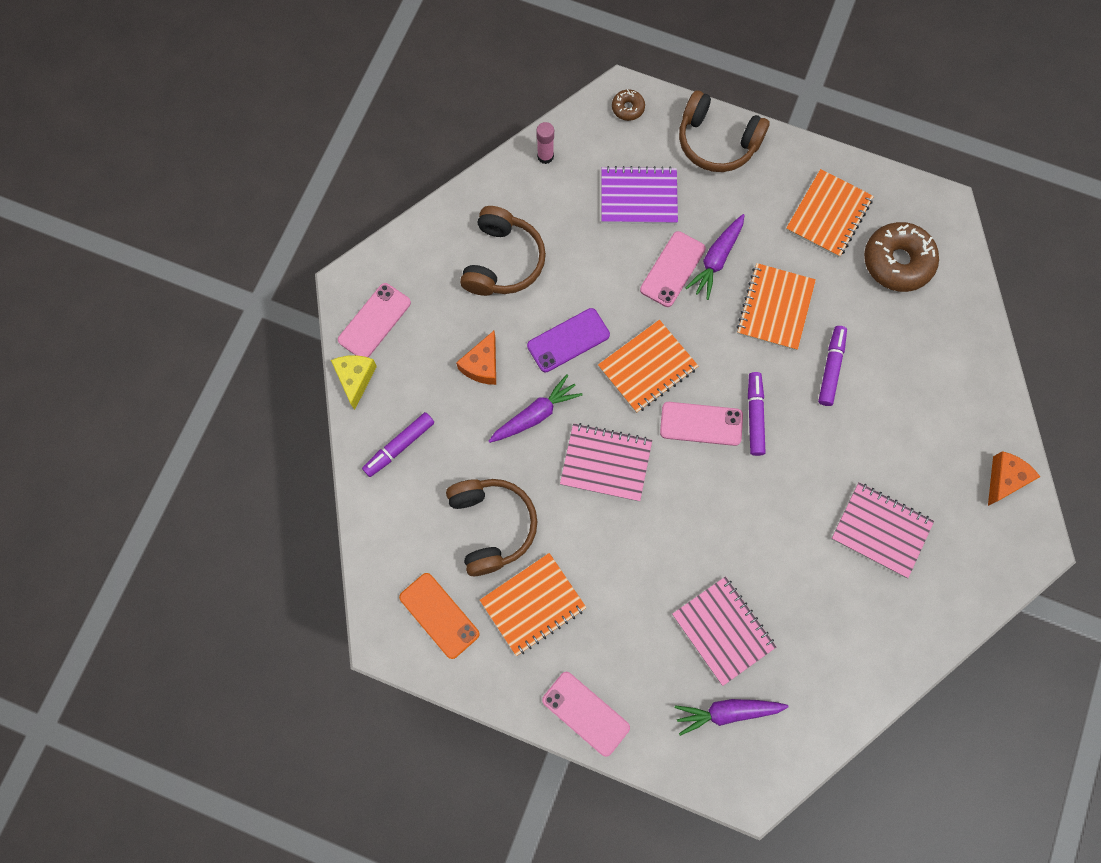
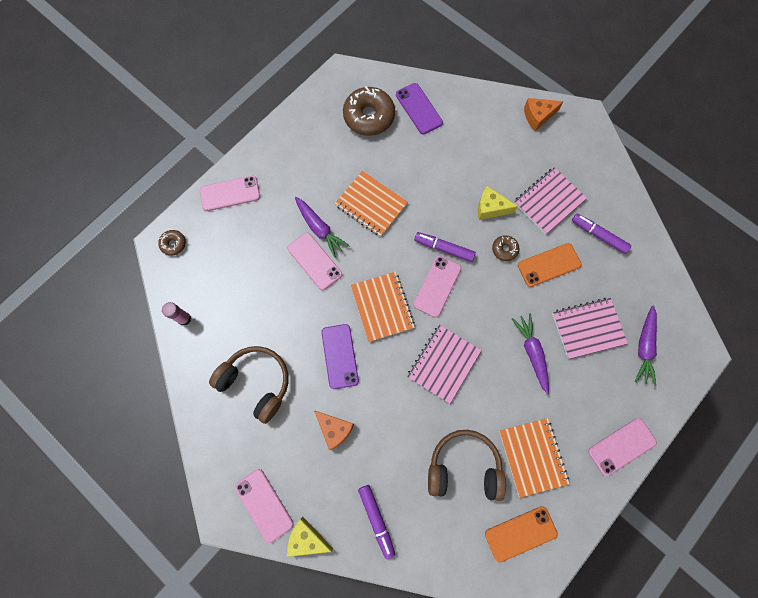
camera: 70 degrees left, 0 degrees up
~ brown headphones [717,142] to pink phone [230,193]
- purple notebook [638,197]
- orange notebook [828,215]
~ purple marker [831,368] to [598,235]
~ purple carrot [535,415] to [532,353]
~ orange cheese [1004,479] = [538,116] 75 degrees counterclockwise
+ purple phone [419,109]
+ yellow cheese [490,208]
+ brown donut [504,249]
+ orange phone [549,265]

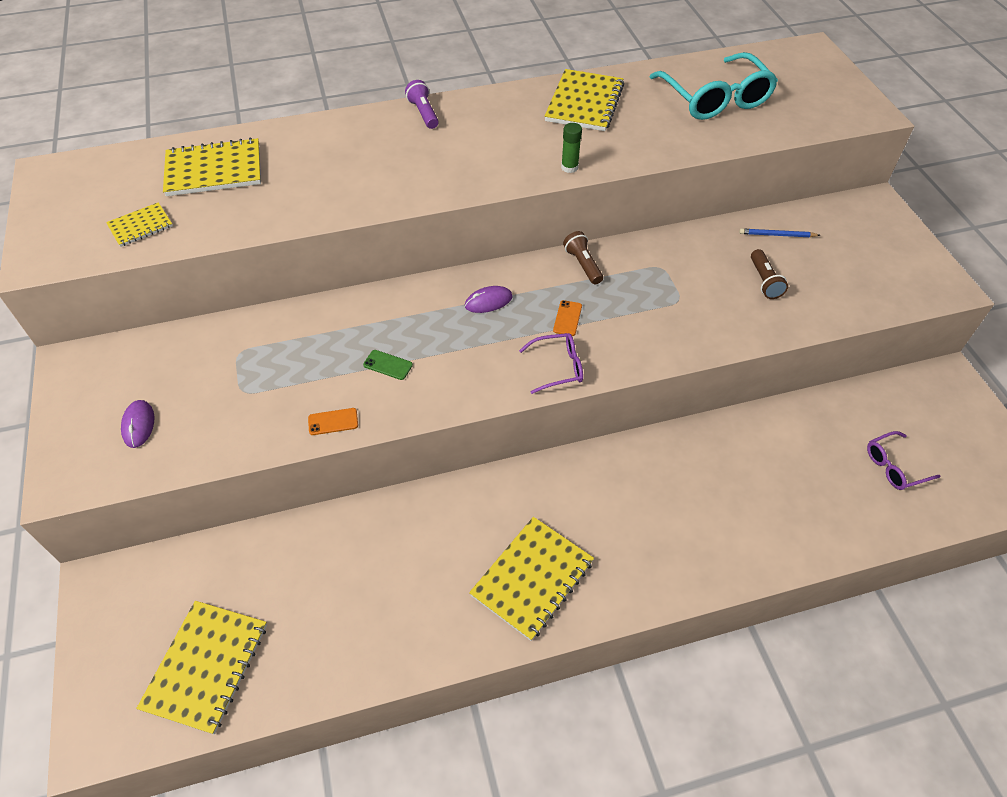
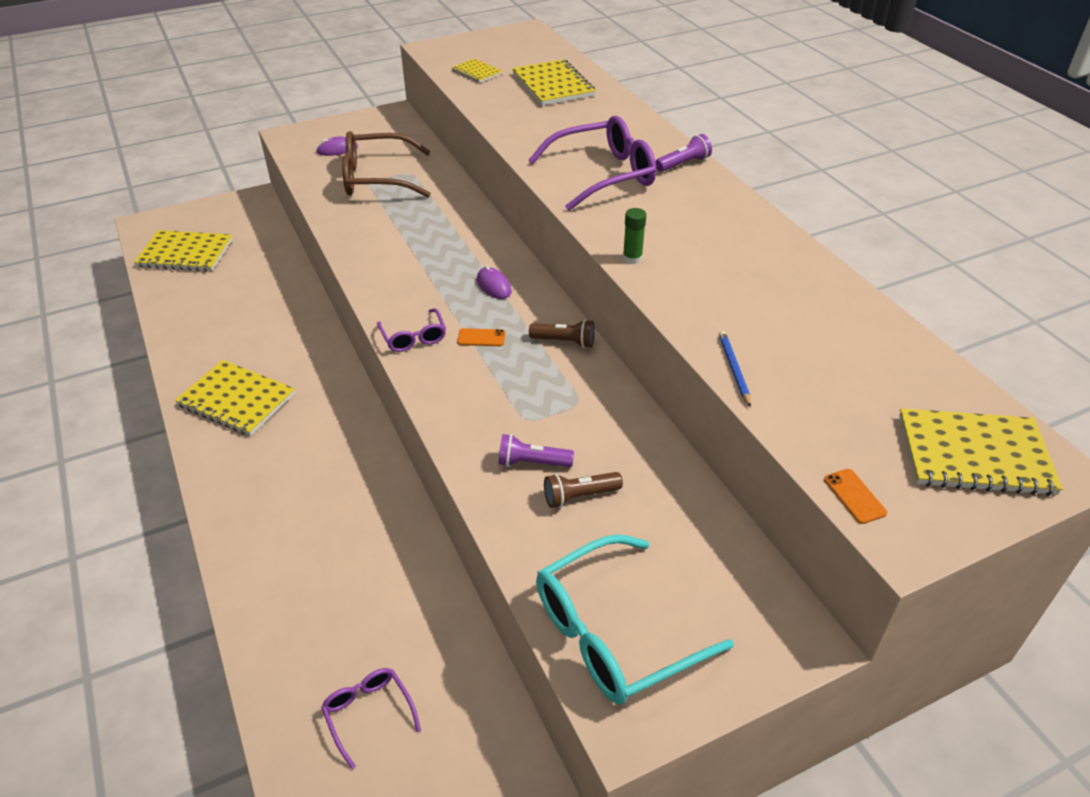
camera: 80 degrees right, 10 degrees down
~ turquoise glasses [715,98] to [614,633]
~ yellow notebook [584,103] to [974,455]
~ blue pencil [777,235] to [733,369]
~ brown flashlight [583,264] = [564,342] 45 degrees clockwise
- green phone [388,365]
~ orange phone [333,421] to [854,496]
+ purple glasses [603,175]
+ brown glasses [377,178]
+ purple flashlight [532,462]

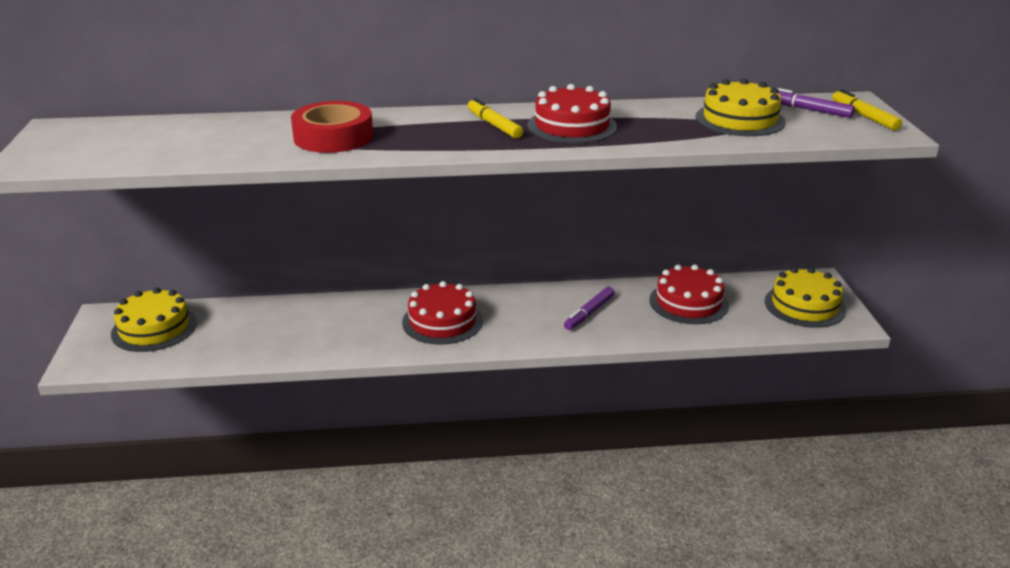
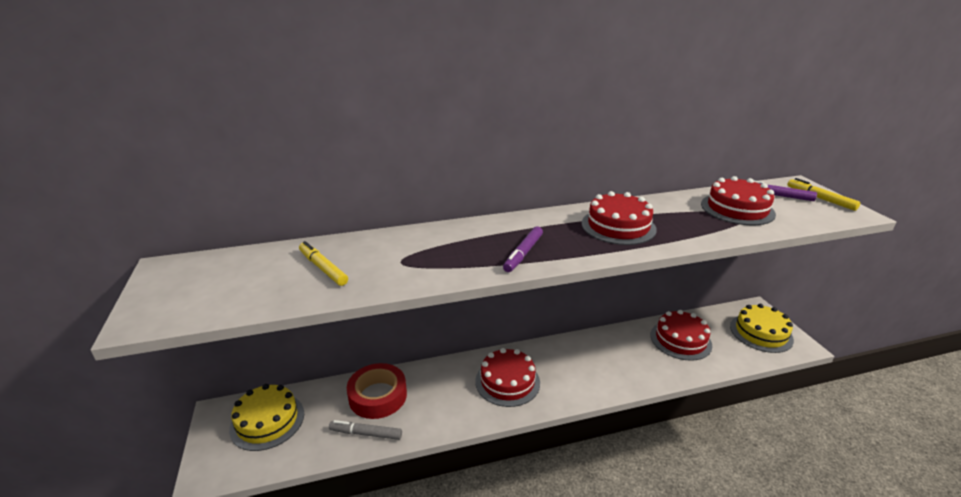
camera: 10 degrees left, 0 degrees up
~ yellow cake [740,119] to red cake [737,209]
~ yellow marker [494,125] to [323,268]
~ red tape [333,137] to [378,396]
~ purple marker [589,313] to [523,253]
+ grey marker [366,433]

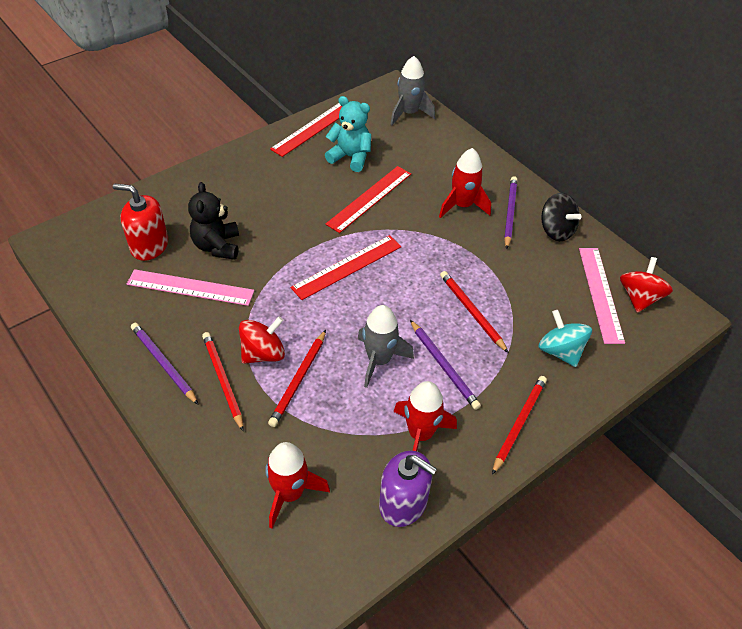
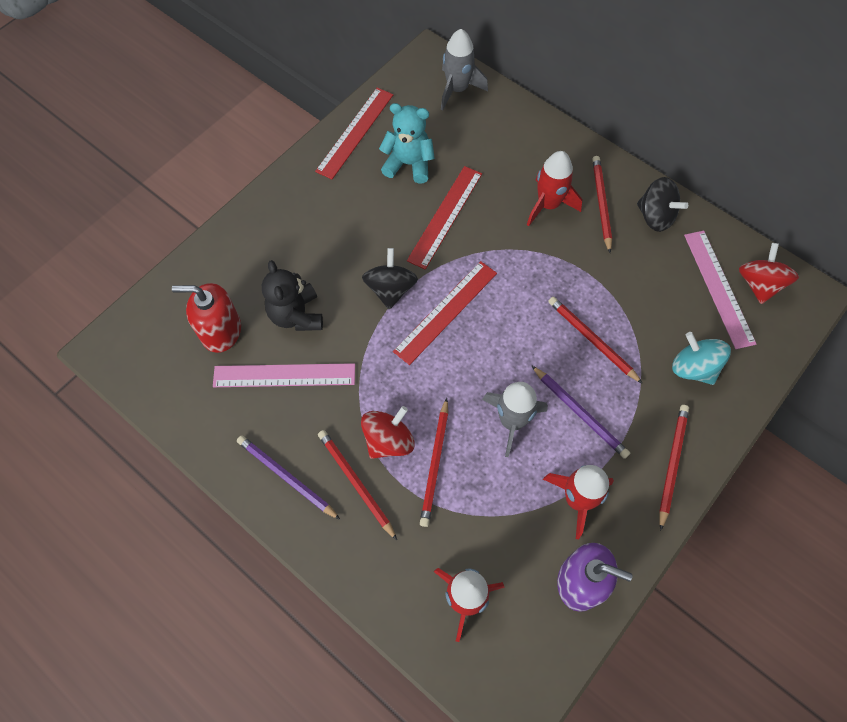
camera: 10 degrees left, 15 degrees up
~ purple pencil [509,213] to red pencil [601,204]
+ black spinning top [390,289]

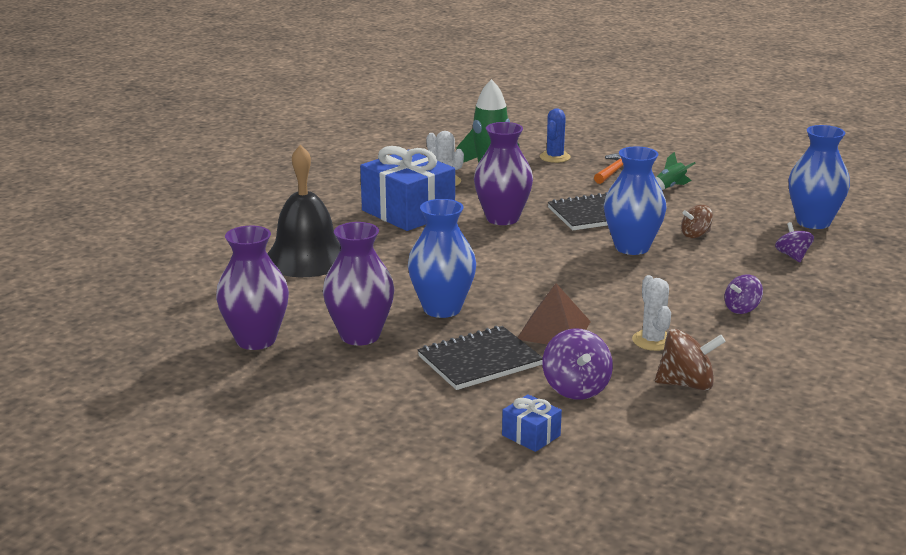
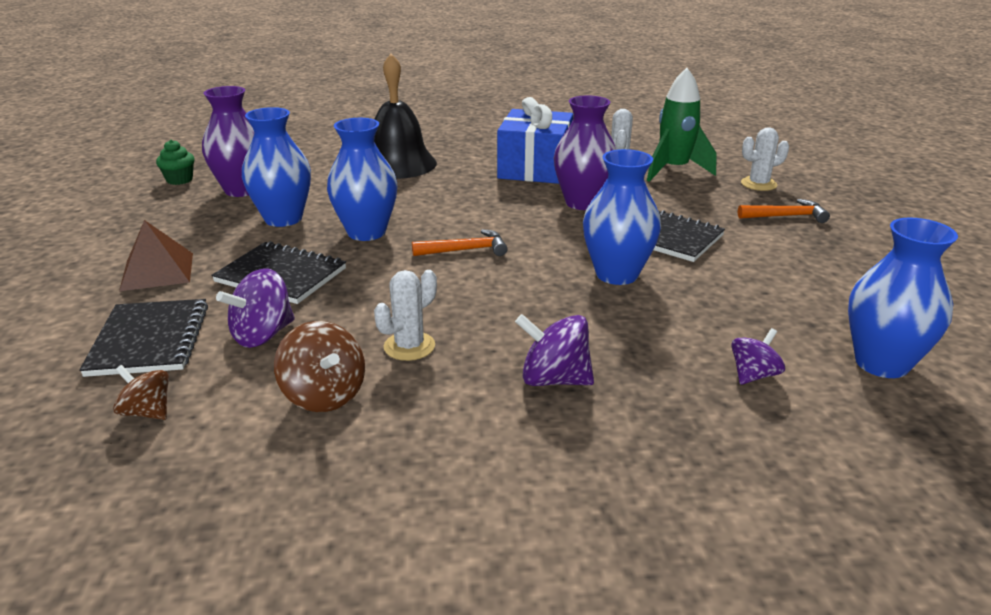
camera: 55 degrees right, 5 degrees up
~ blue cactus [555,157] to white cactus [758,184]
- green rocket [670,187]
~ brown spinning top [695,235] to [147,412]
~ purple vase [360,336] to blue vase [283,219]
~ purple spinning top [742,309] = [554,379] x1.52
~ brown pyramid [554,330] to [157,271]
~ blue gift [531,435] to black notebook [149,340]
+ green cupcake [179,180]
+ orange hammer [465,250]

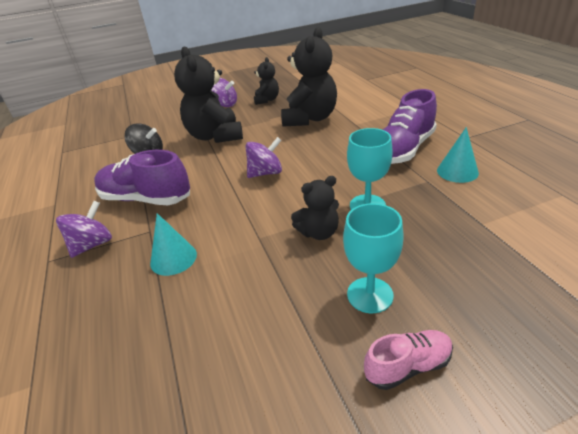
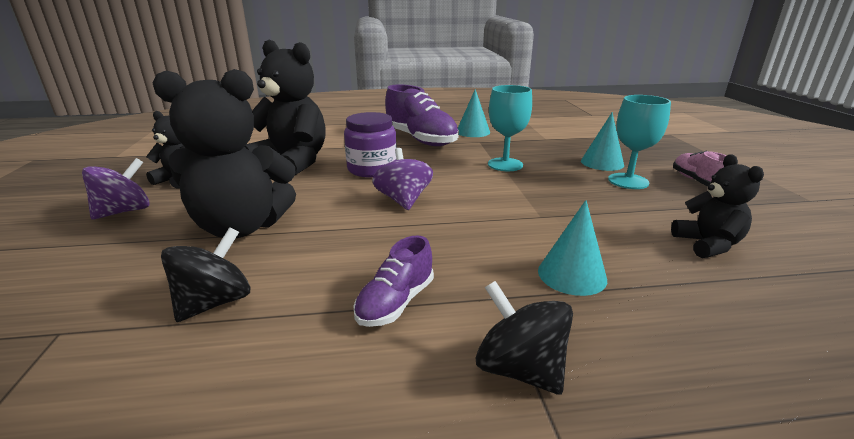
camera: 80 degrees left, 10 degrees down
~ purple shoe [146,199] = [396,302] x0.54
~ black teddy bear [319,232] to [707,244]
~ purple spinning top [92,245] to black spinning top [519,369]
+ purple jar [372,169]
+ turquoise cone [602,163]

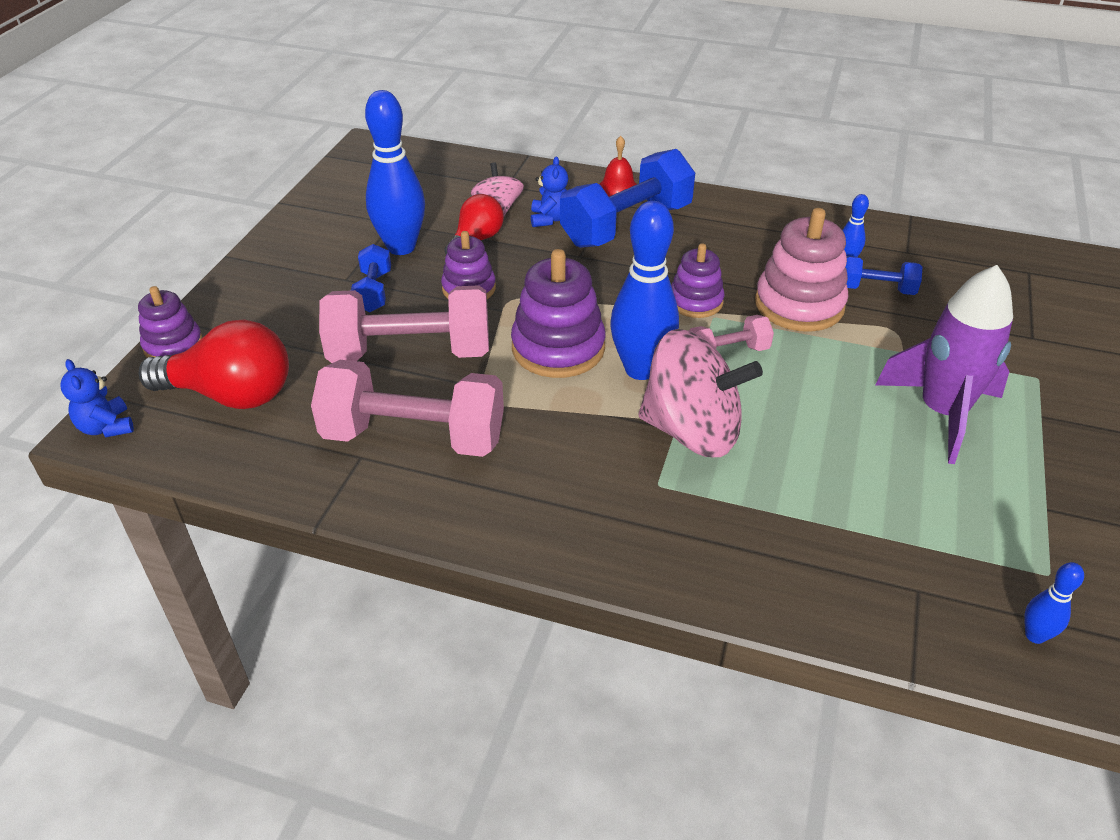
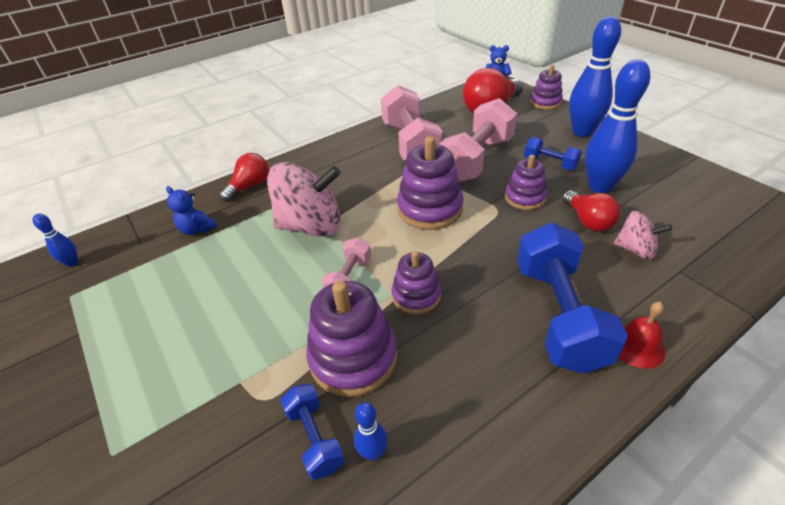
camera: 130 degrees right, 0 degrees up
~ blue teddy bear [550,219] to [197,229]
~ blue bowling pin [641,369] to [582,132]
~ pink stacking toy [799,305] to purple stacking toy [353,357]
~ blue dumbbell [876,289] = [314,438] 75 degrees counterclockwise
- purple rocket [942,413]
~ pink spinning top [692,431] = [311,226] 150 degrees counterclockwise
~ pink dumbbell [414,437] = [410,144] 60 degrees counterclockwise
+ red light bulb [249,186]

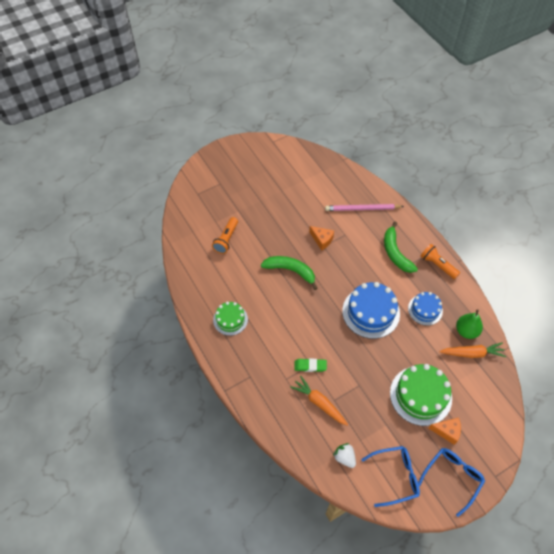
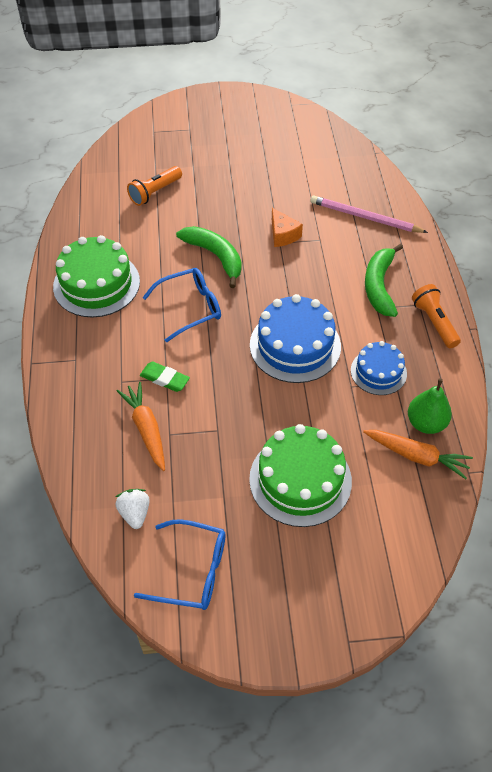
camera: 25 degrees right, 5 degrees down
~ green cake [230,319] = [96,284] x1.67
- orange cheese [447,431]
~ blue glasses [452,477] to [190,308]

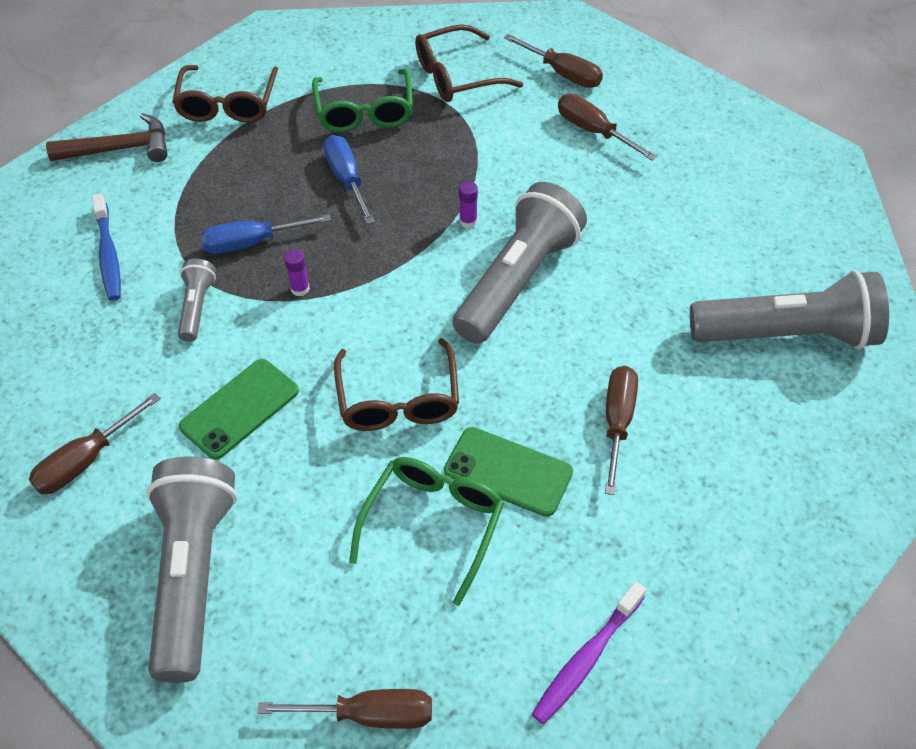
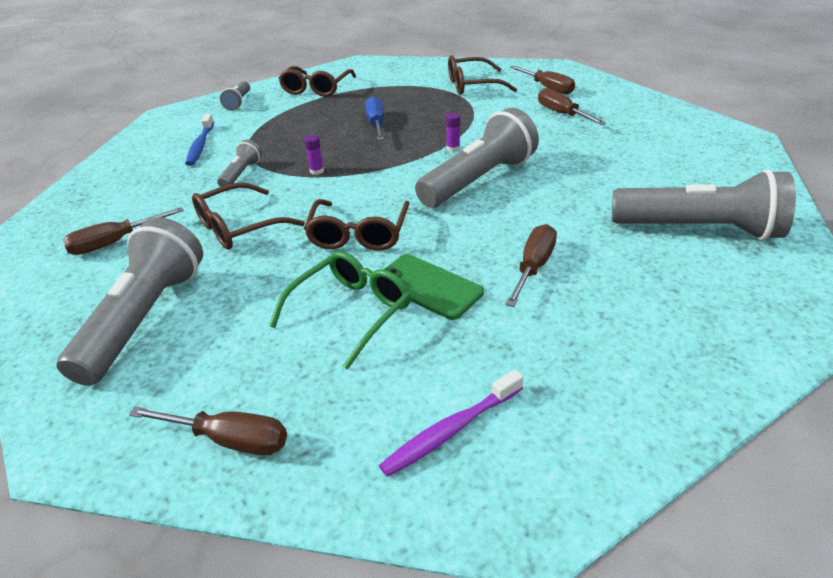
camera: 15 degrees right, 15 degrees down
- green glasses [364,112]
~ brown hammer [120,149] to grey flashlight [239,102]
- blue screwdriver [252,242]
~ green phone [240,409] to brown glasses [239,227]

